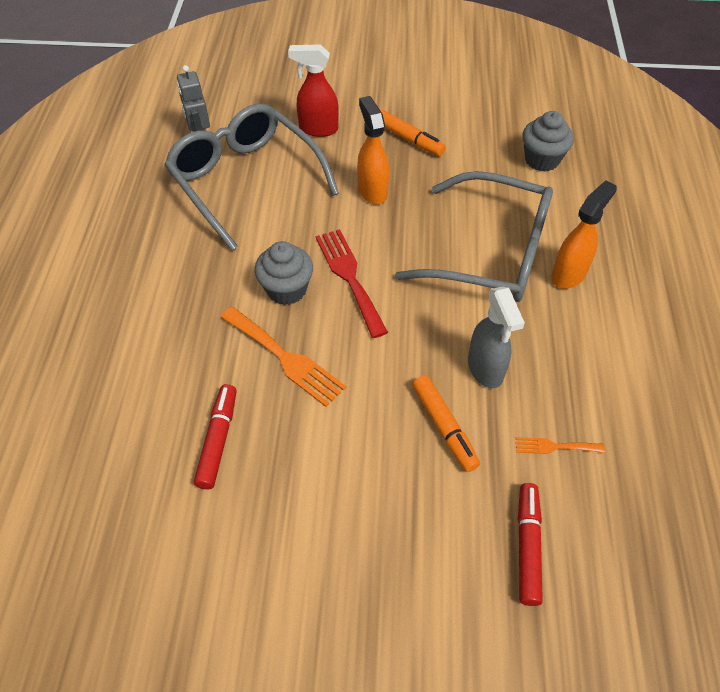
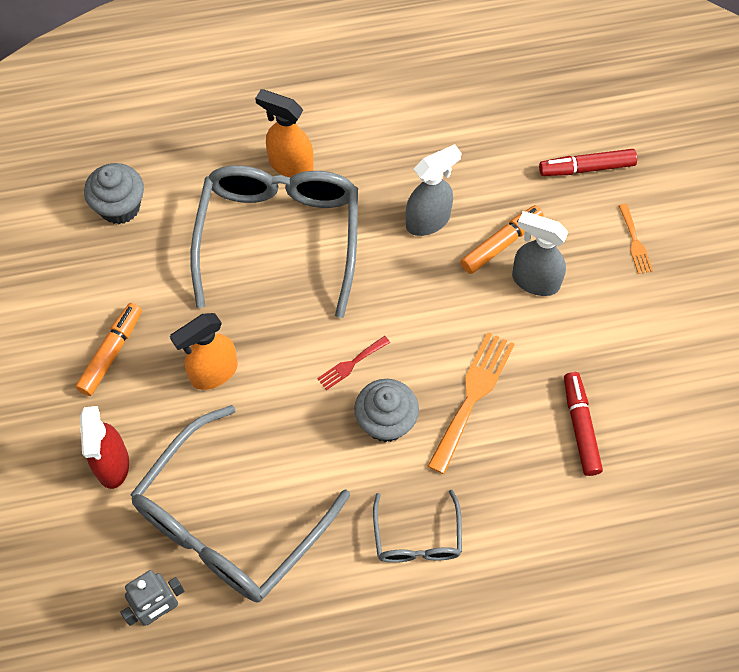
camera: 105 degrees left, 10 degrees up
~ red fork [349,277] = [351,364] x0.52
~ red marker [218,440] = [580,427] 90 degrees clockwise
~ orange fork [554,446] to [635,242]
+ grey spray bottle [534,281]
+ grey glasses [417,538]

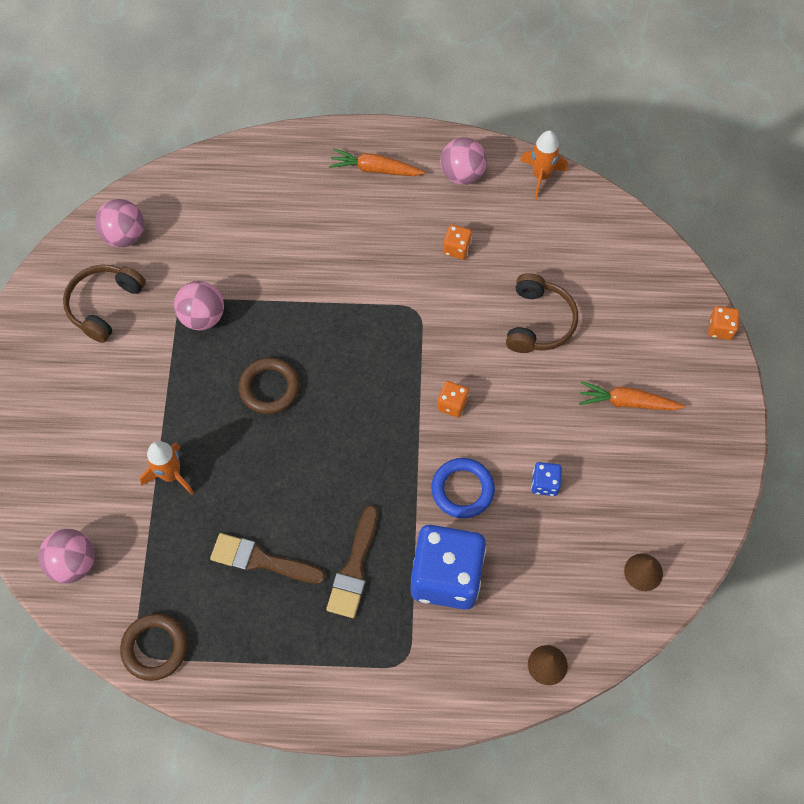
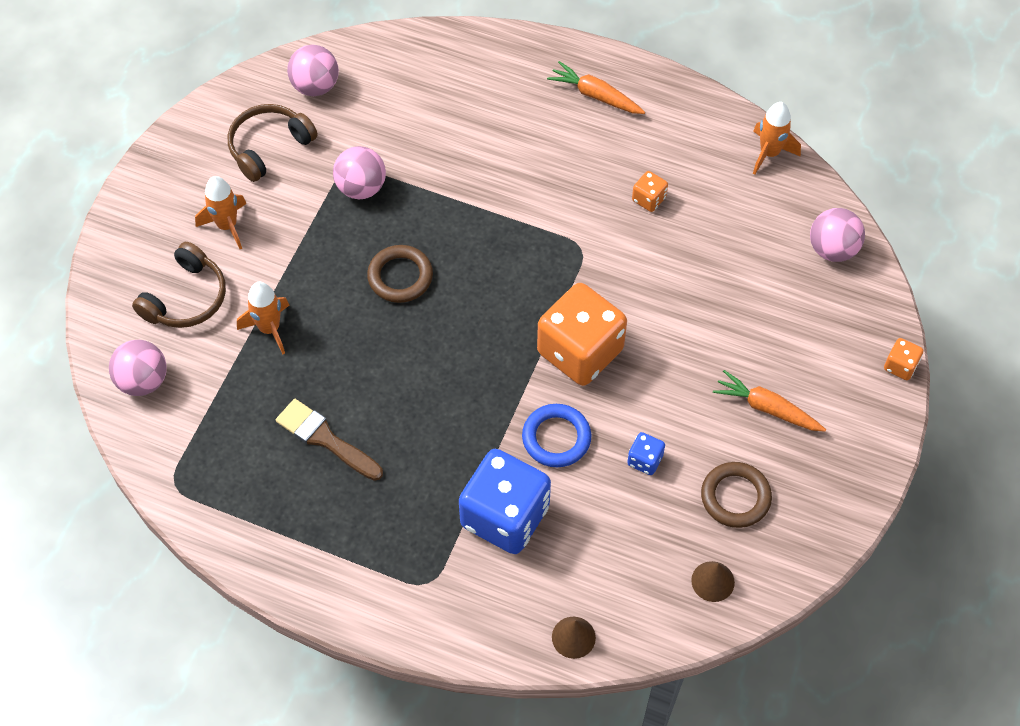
camera: 20 degrees right, 5 degrees down
~ pink ball [462,174] to [832,249]
~ brown headphones [539,322] to [186,298]
~ orange dice [452,404] = [580,351] x2.36
- brown brush [354,567]
~ brown ring [155,648] to [735,497]
+ orange rocket [227,226]

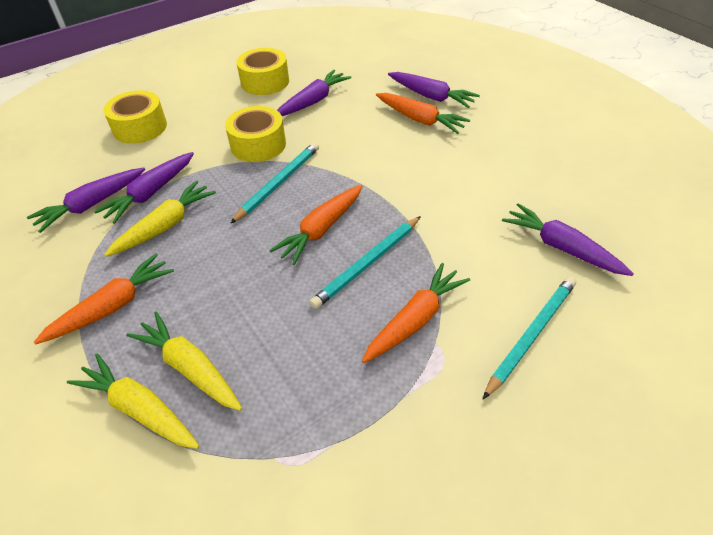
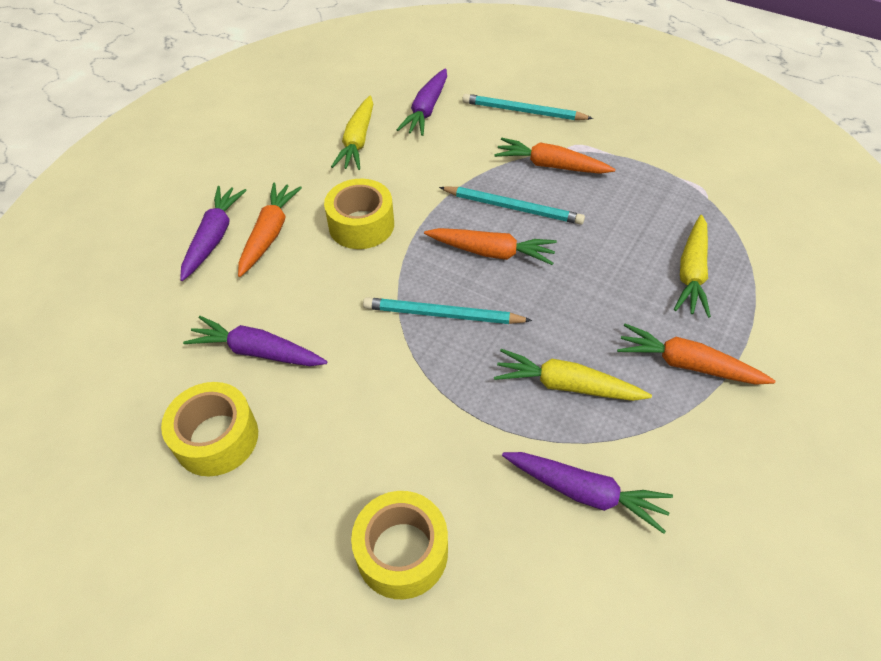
camera: 115 degrees left, 5 degrees up
~ yellow tape [258,145] to [361,225]
- purple carrot [151,193]
~ yellow carrot [139,409] to [357,141]

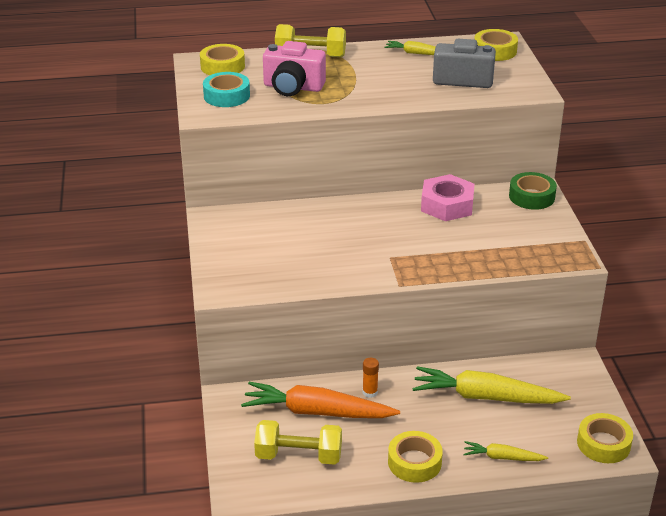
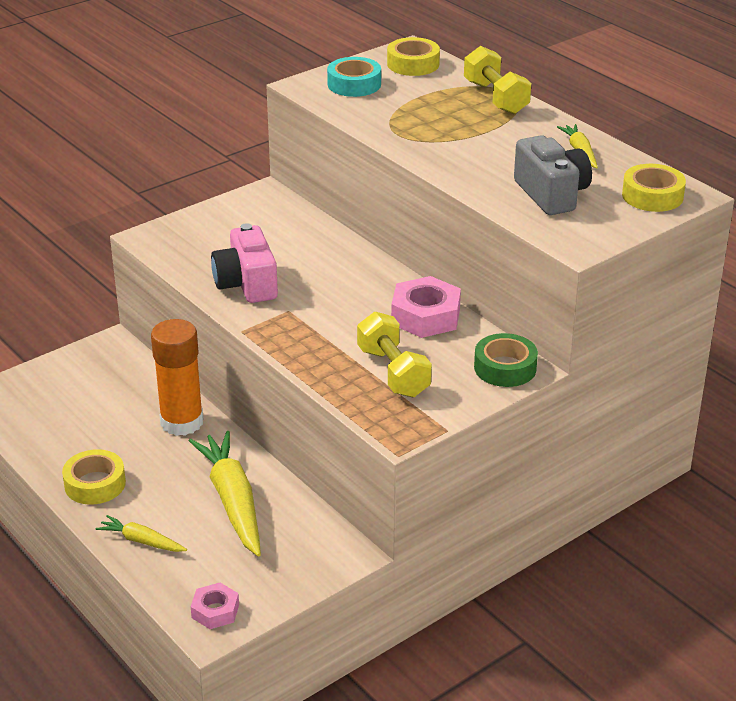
camera: 60 degrees right, 0 degrees up
~ pink camera [293,87] to [246,284]
~ orange glue stick [370,392] = [182,422] x2.43
- orange carrot [317,412]
~ yellow tape [603,444] to pink nut [215,611]
~ yellow dumbbell [298,456] to [393,372]
~ yellow carrot [502,457] = [141,541] 45 degrees counterclockwise

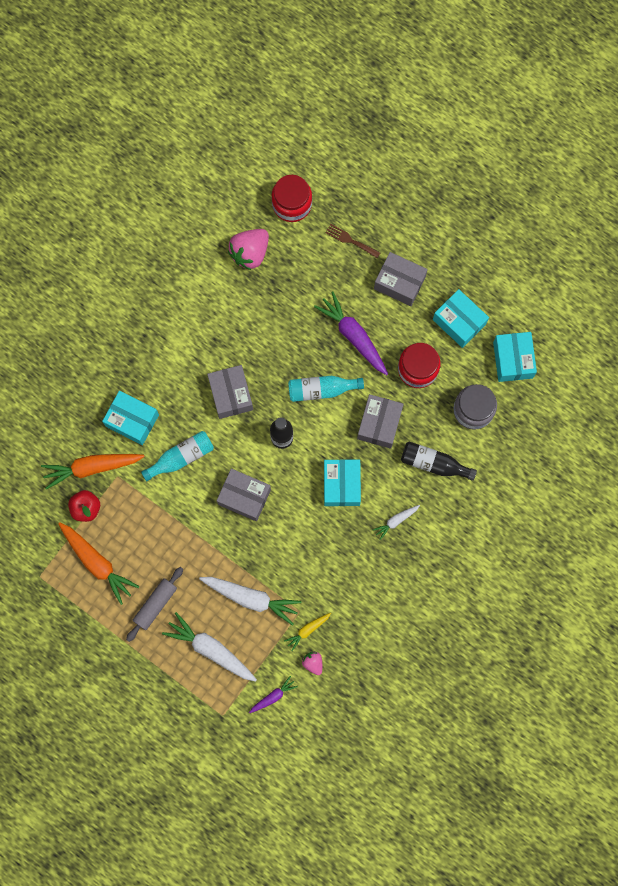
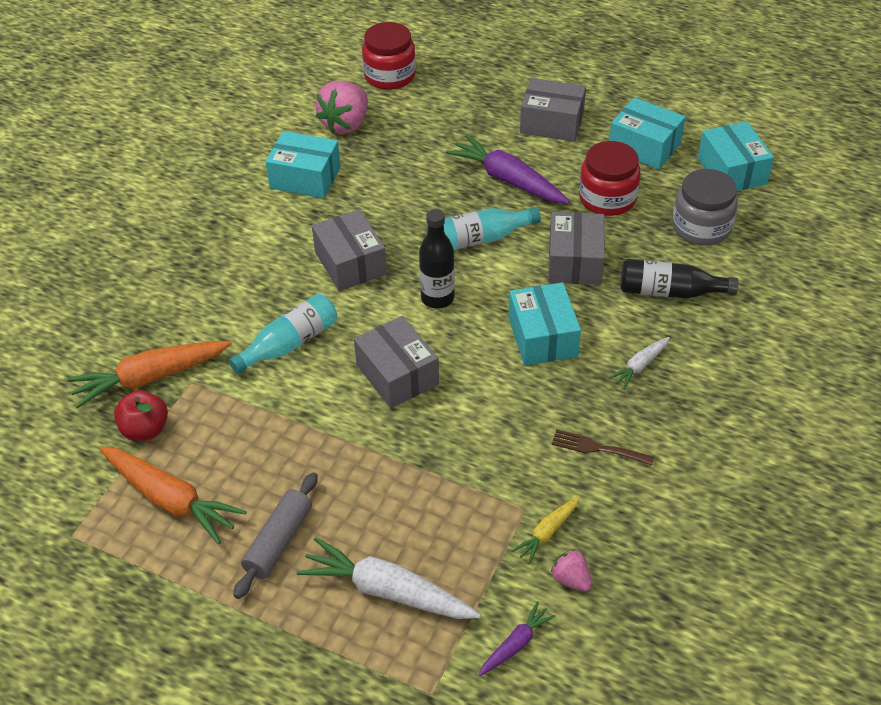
camera: 10 degrees left, 30 degrees down
~ brown fork [350,240] to [597,448]
~ turquoise box [132,420] to [305,178]
~ grey box [244,497] = [397,374] 45 degrees clockwise
- white carrot [251,598]

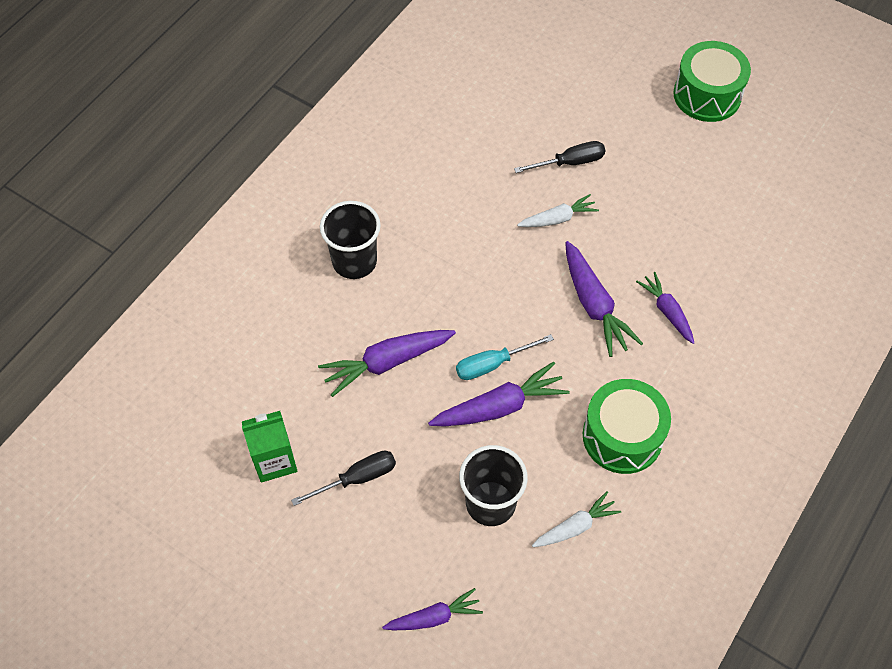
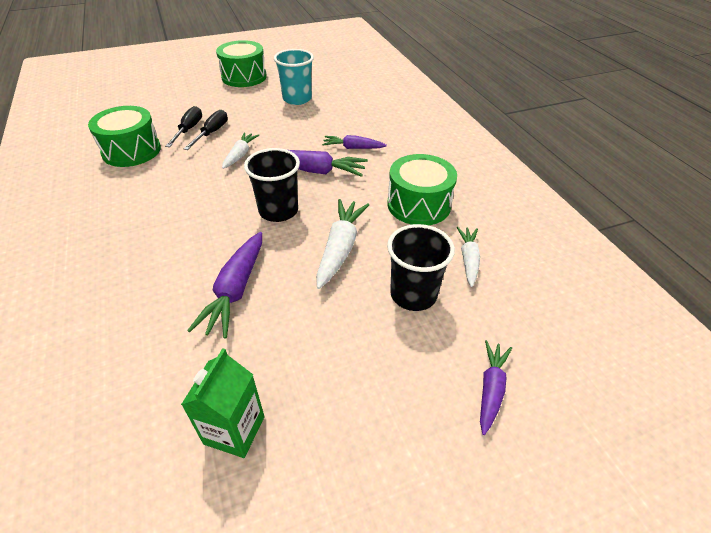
camera: 55 degrees left, 15 degrees down
~ black cup [354,261] to [278,211]
- turquoise screwdriver [492,364]
~ purple carrot [499,407] to white carrot [340,248]
~ black screwdriver [357,478] to [189,129]
+ turquoise cup [297,99]
+ green drum [131,151]

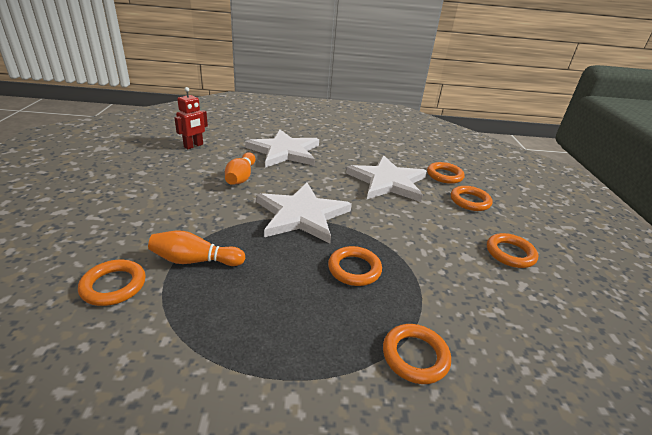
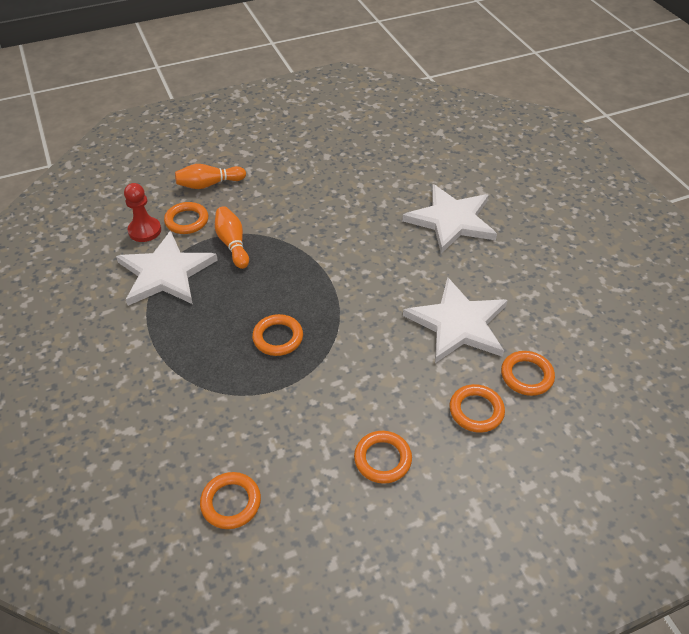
camera: 70 degrees right, 15 degrees up
- red robot [193,146]
~ orange bowling pin [241,177] to [209,184]
~ white star [302,215] to [166,273]
~ orange ring [415,356] to [231,502]
+ red pawn [145,230]

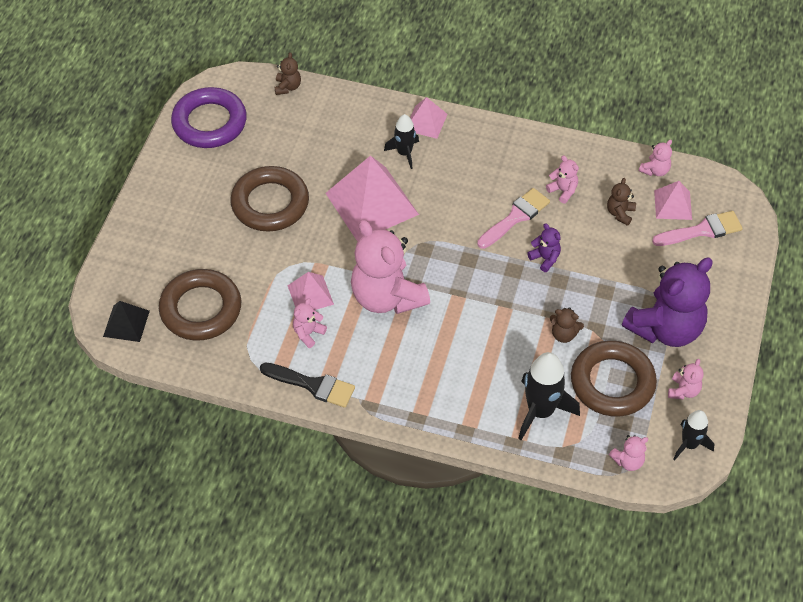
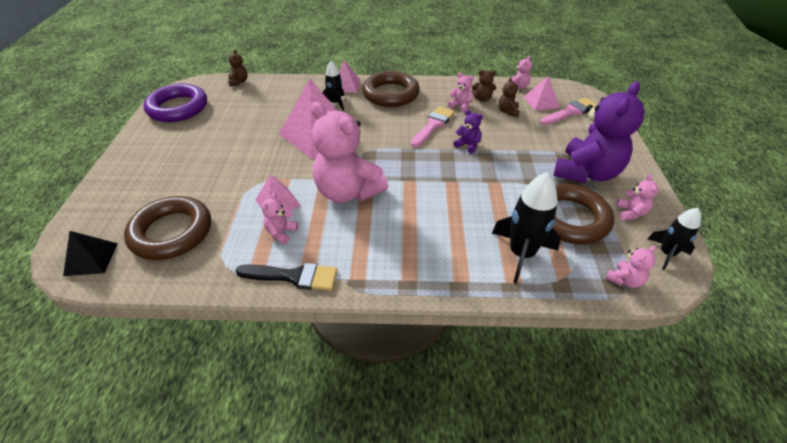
camera: 15 degrees left, 10 degrees down
~ brown ring [270,203] to [390,94]
~ brown teddy bear [564,334] to [482,99]

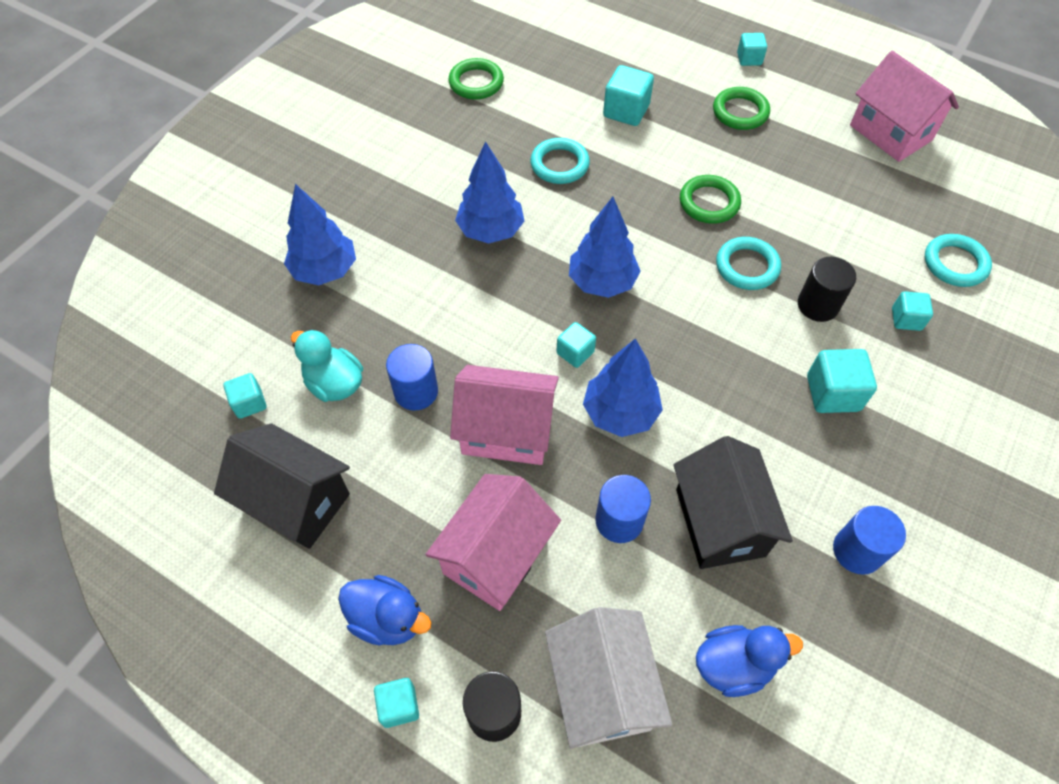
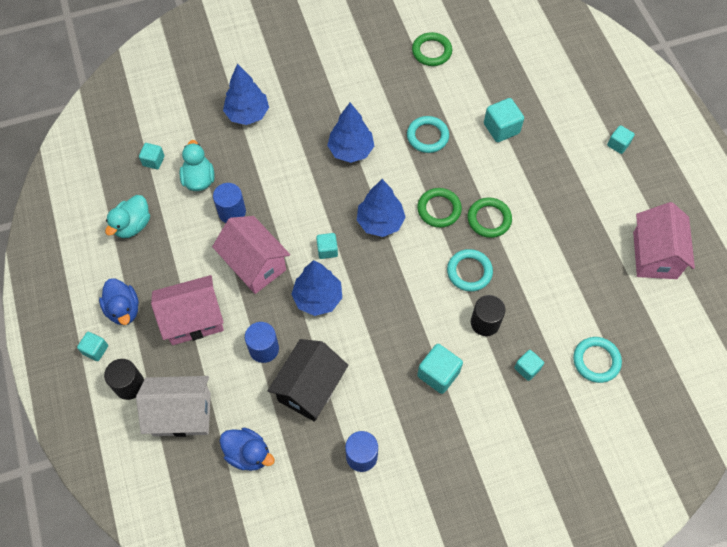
camera: 40 degrees right, 5 degrees up
~ green ring [740,112] to [439,209]
~ black house [296,501] to turquoise duck [132,225]
~ white house [601,689] = [182,414] 60 degrees clockwise

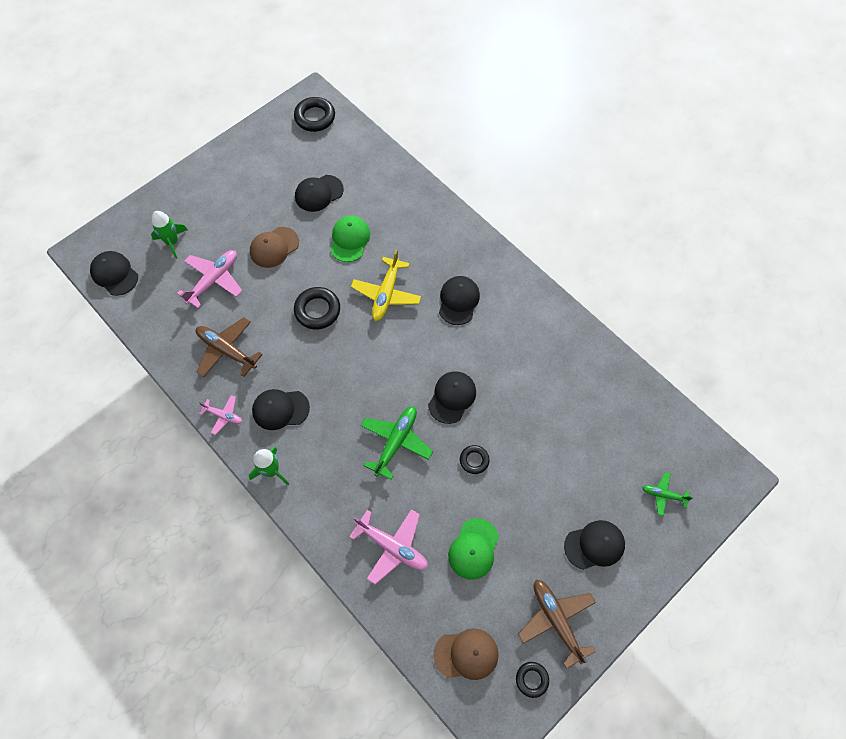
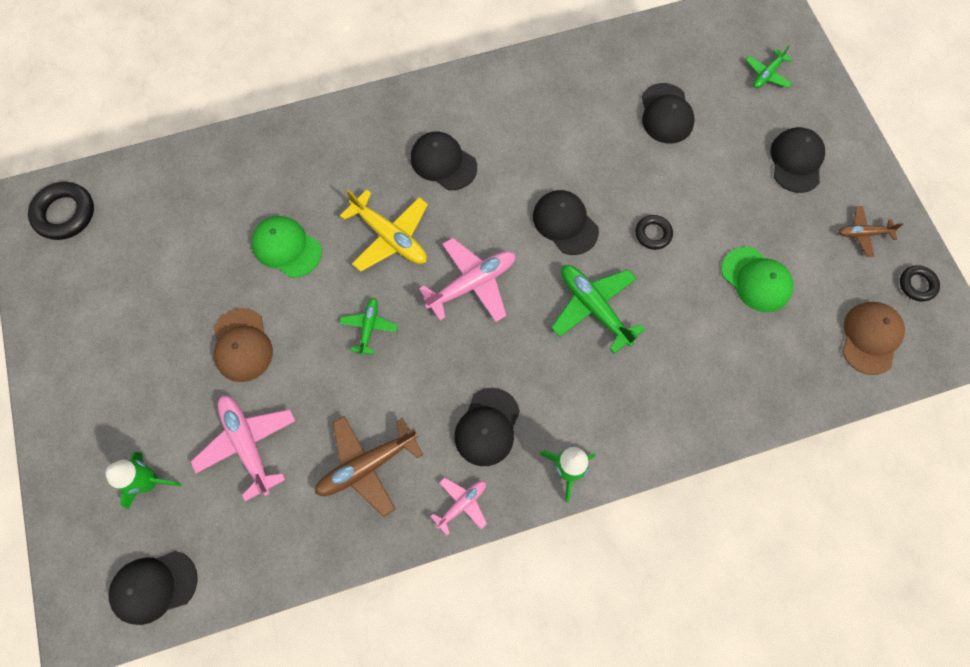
camera: 65 degrees left, 5 degrees up
~ black cap [319,193] to [666,114]
~ black ring [317,310] to green plane [369,327]
~ pink plane [392,547] to [472,284]
~ brown plane [556,620] = [863,233] x0.57

